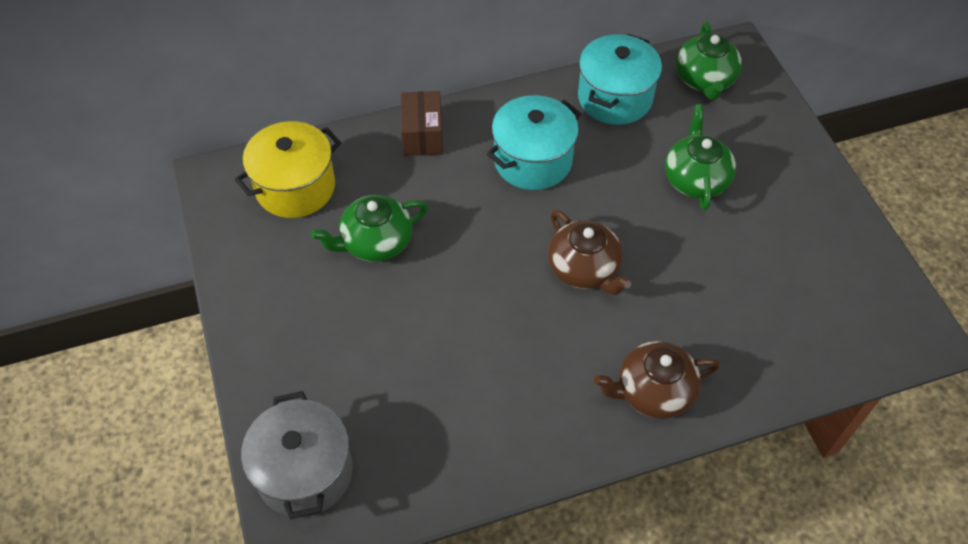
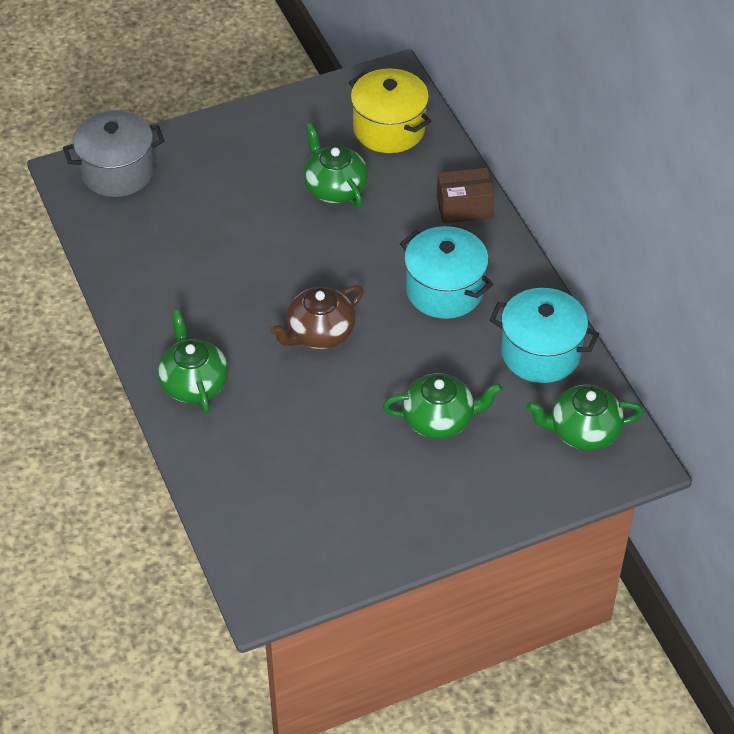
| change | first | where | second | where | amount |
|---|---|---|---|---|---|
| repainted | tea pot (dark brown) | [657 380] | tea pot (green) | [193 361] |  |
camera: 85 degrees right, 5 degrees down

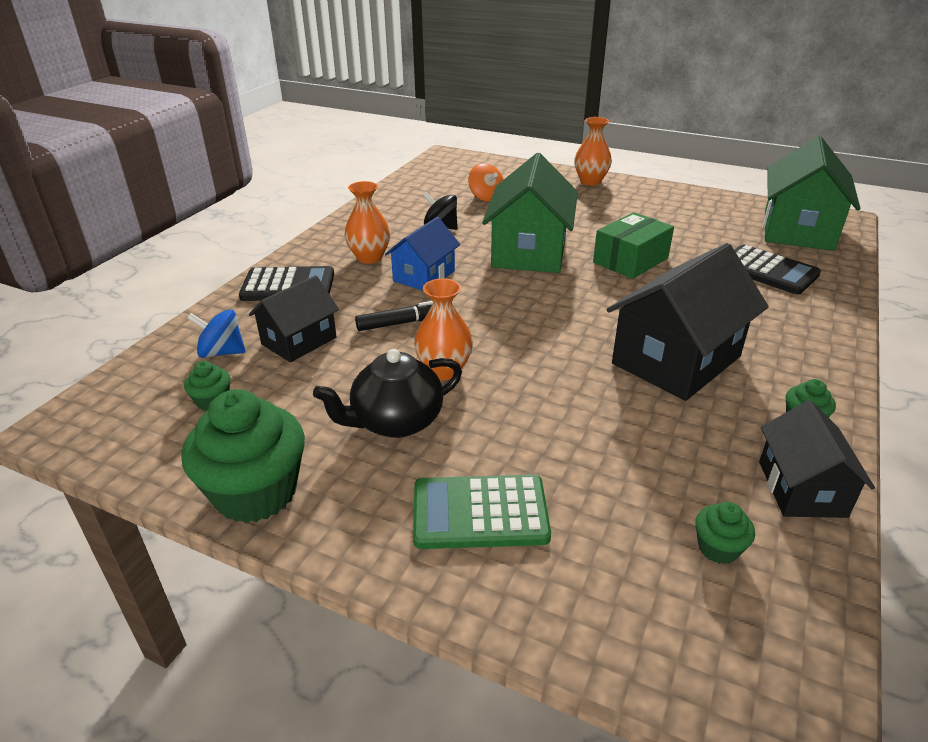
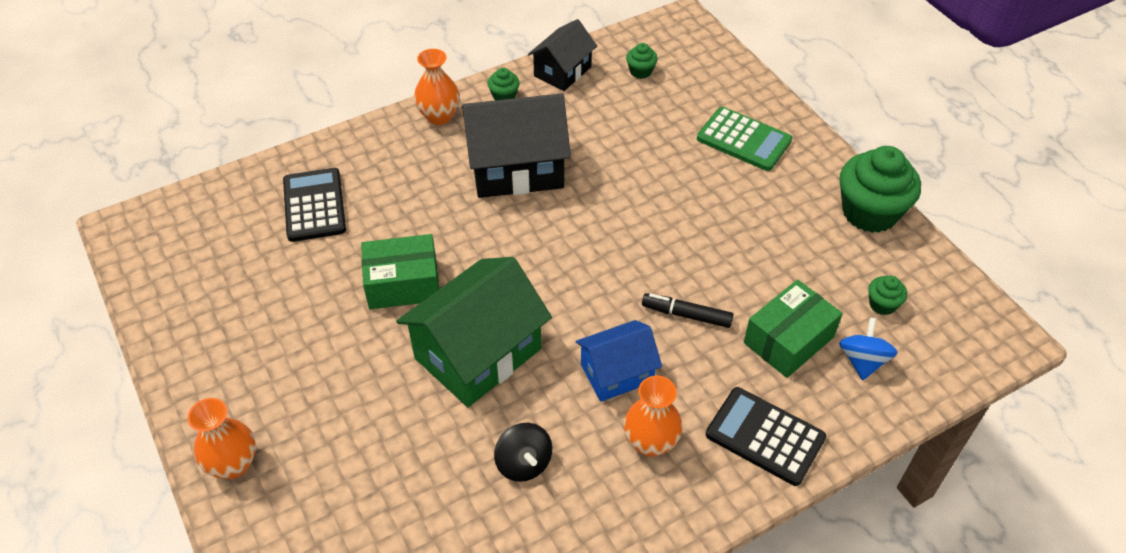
| change | first | where | second | where | amount |
|---|---|---|---|---|---|
| shifted | flower vase (orange) | [443 329] |  | [436 87] |  |
| swapped | cottage (black) | [294 318] | parcel (green) | [793 329] |  |
| rotated | spinning top (royal blue) | [216 333] |  | [868 348] | 120 degrees counterclockwise |
| gone | tea pot (black) | [387 393] |  |  |  |
| gone | spinning top (orange) | [486 182] |  |  |  |
| gone | cottage (green) | [812 193] |  |  |  |
camera: 145 degrees left, 15 degrees up

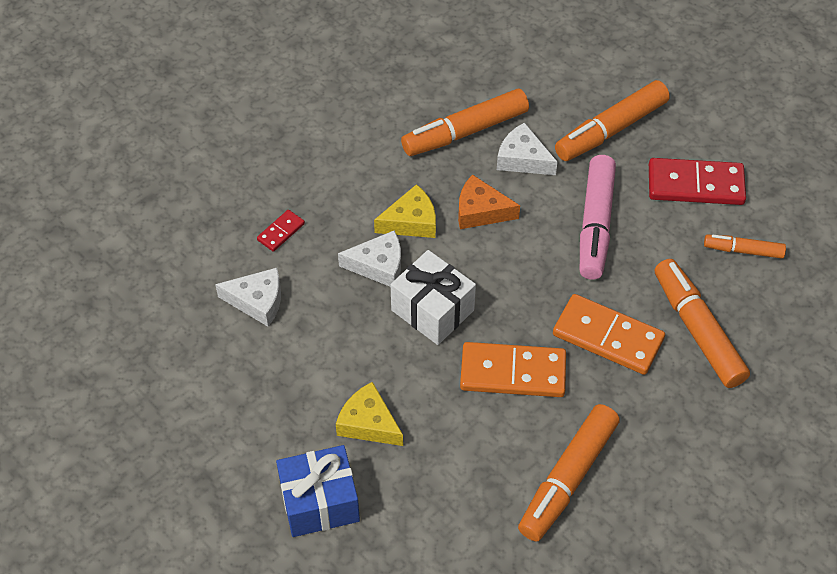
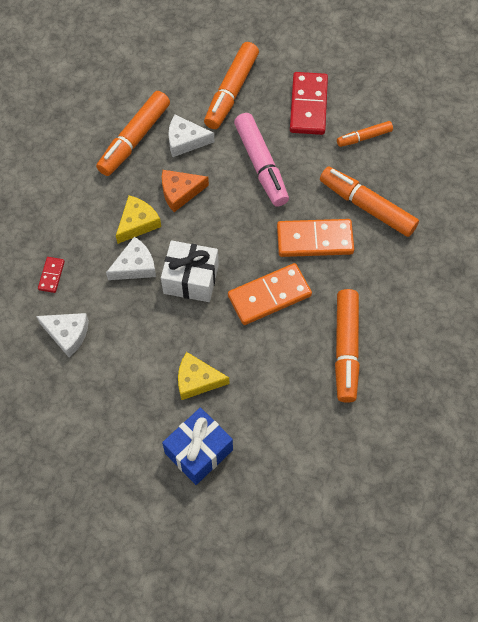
| change | first | where | second | where | amount |
|---|---|---|---|---|---|
| rotated | cheese (pure white) | [248 297] |  | [62 335] | 45 degrees clockwise |
| rotated | domino (crimson) | [697 181] |  | [309 103] | 60 degrees counterclockwise |
camera: 30 degrees left, 10 degrees up

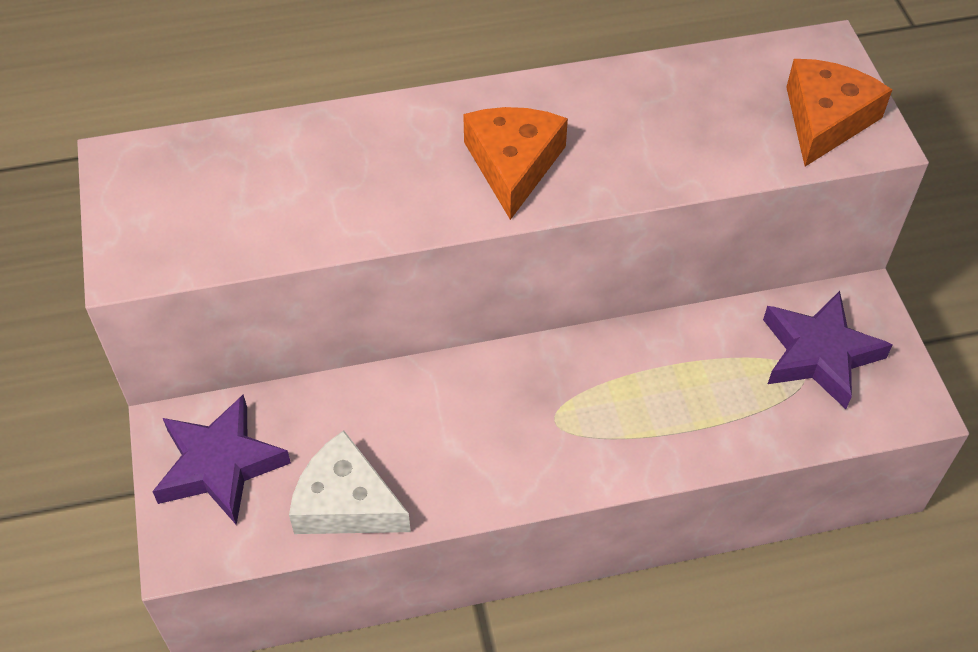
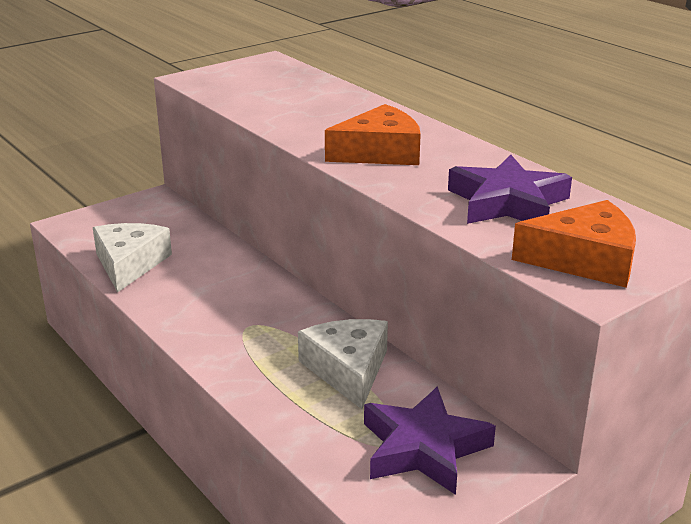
| change | first | where | second | where | amount |
|---|---|---|---|---|---|
| new |  |  | cheese (pure white) | [343 364] |  |
| shifted | star shape (royal purple) | [221 460] |  | [510 189] |  |
camera: 65 degrees right, 25 degrees down

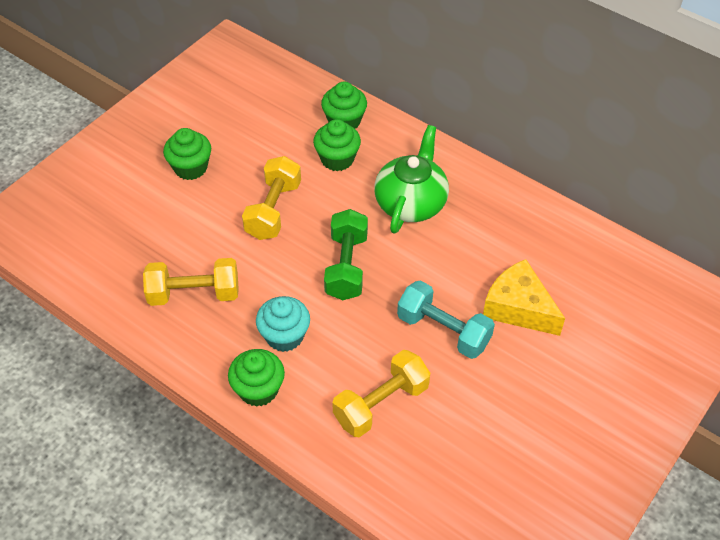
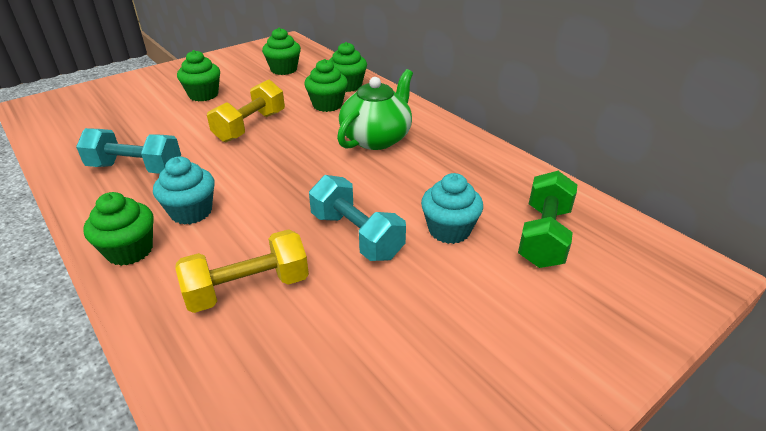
| change | first | where | second | where | amount |
|---|---|---|---|---|---|
| repainted | free weight (bright yellow) | [191 282] | free weight (teal) | [128 151] |  |
| new |  |  | muffin (green) | [281 51] |  |
| swapped | cheese (bright yellow) | [524 297] | muffin (teal) | [452 208] |  |
| shifted | free weight (green) | [346 254] |  | [547 219] |  |
camera: 15 degrees right, 15 degrees down

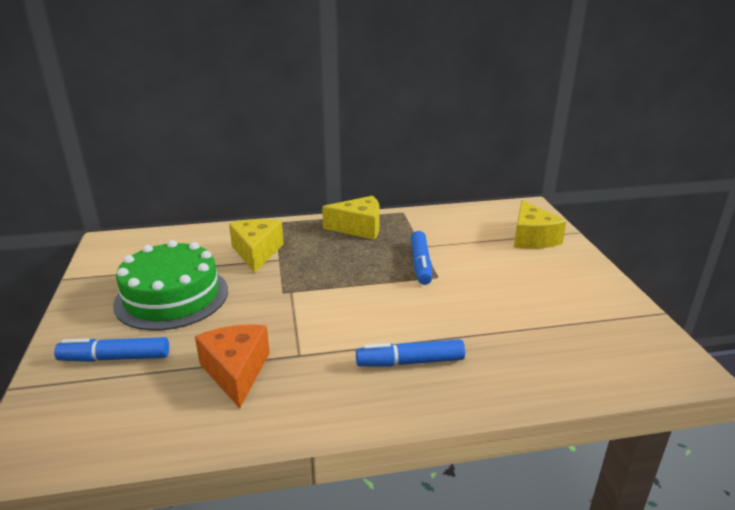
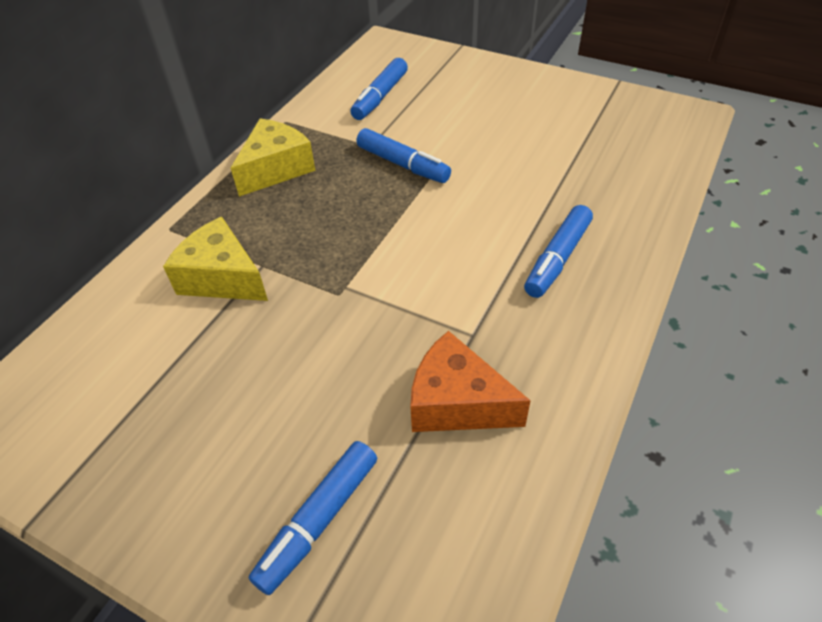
| change | first | where | second | where | amount |
|---|---|---|---|---|---|
| new |  |  | marker pen (royal blue) | [379 89] |  |
| gone | layer cake (green) | [170 285] |  |  |  |
| gone | cheese (bright yellow) | [540 224] |  |  |  |
camera: 50 degrees left, 20 degrees up

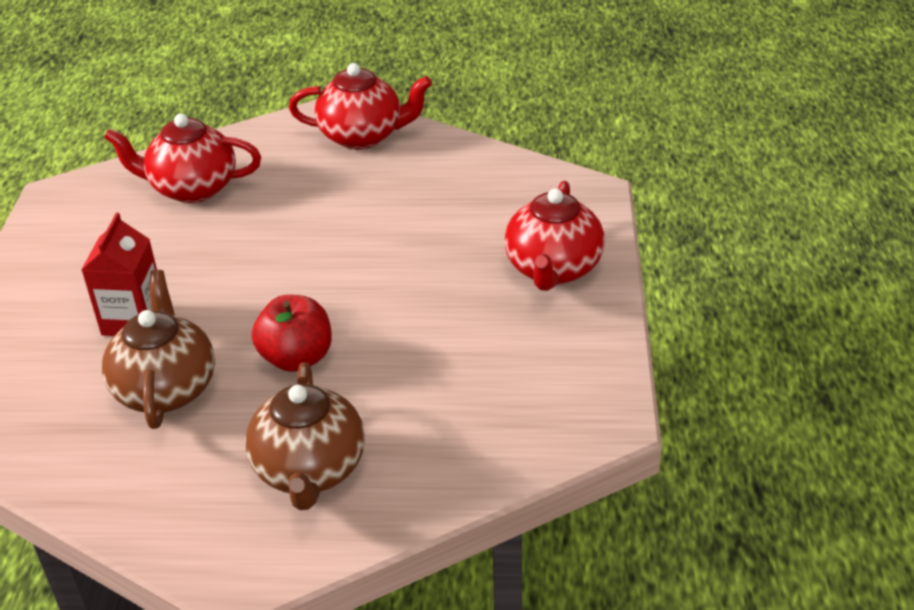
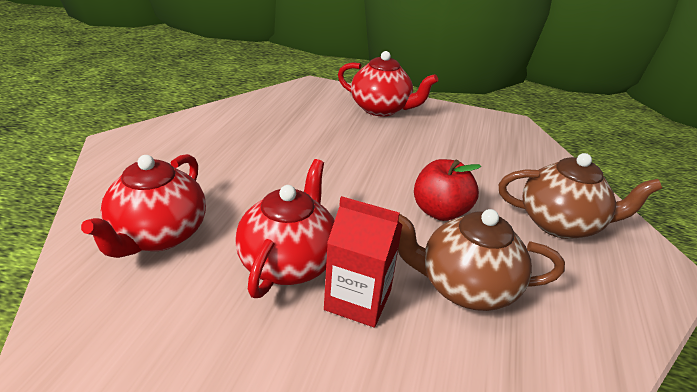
| change | first | where | second | where | amount |
|---|---|---|---|---|---|
| shifted | tea pot (crimson) | [360 106] |  | [285 228] |  |
camera: 80 degrees left, 5 degrees down

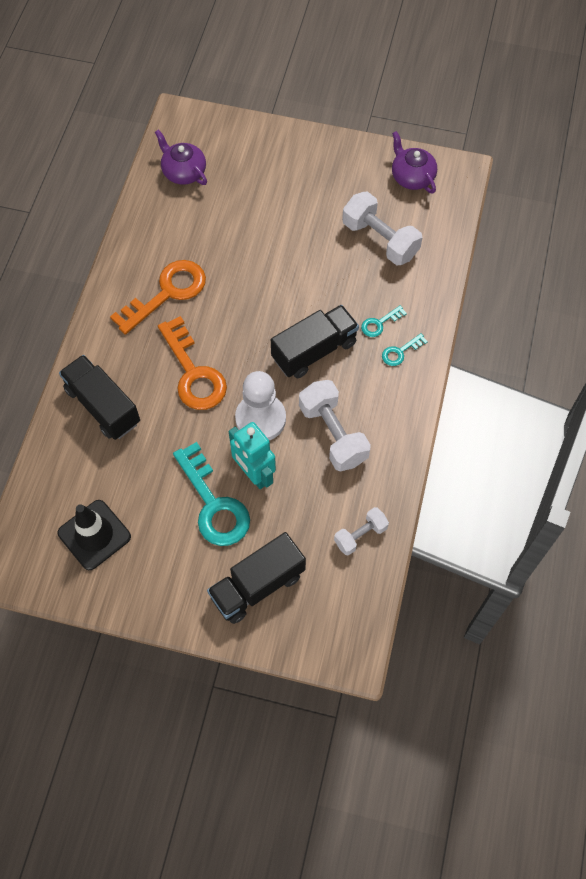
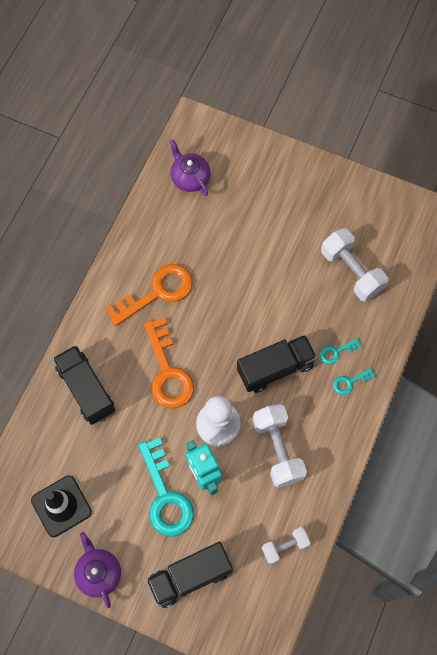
| change | first | where | second | where | amount |
|---|---|---|---|---|---|
| shifted | tea pot (royal purple) | [414 162] |  | [97 570] |  |
camera: 10 degrees right, 5 degrees up

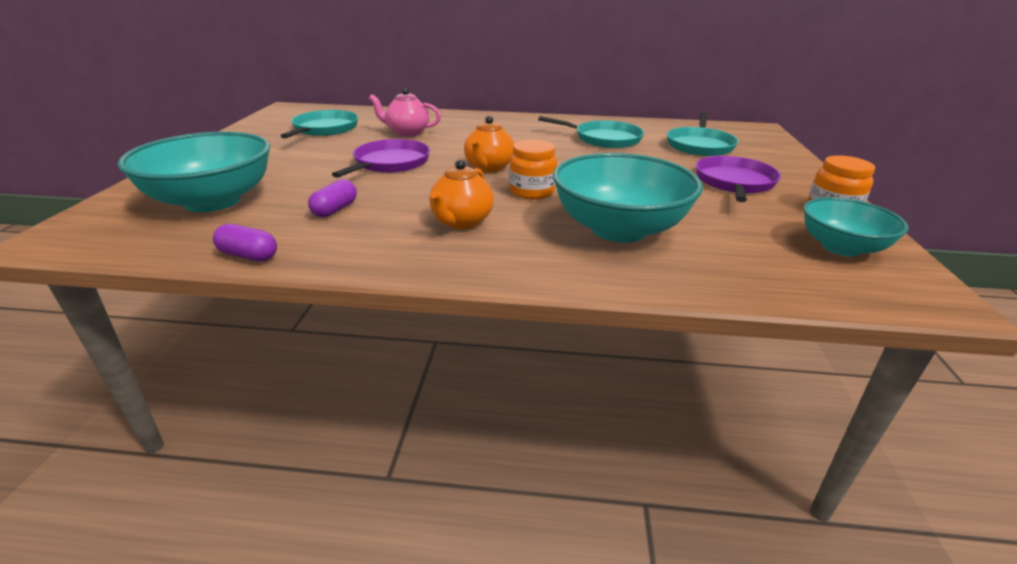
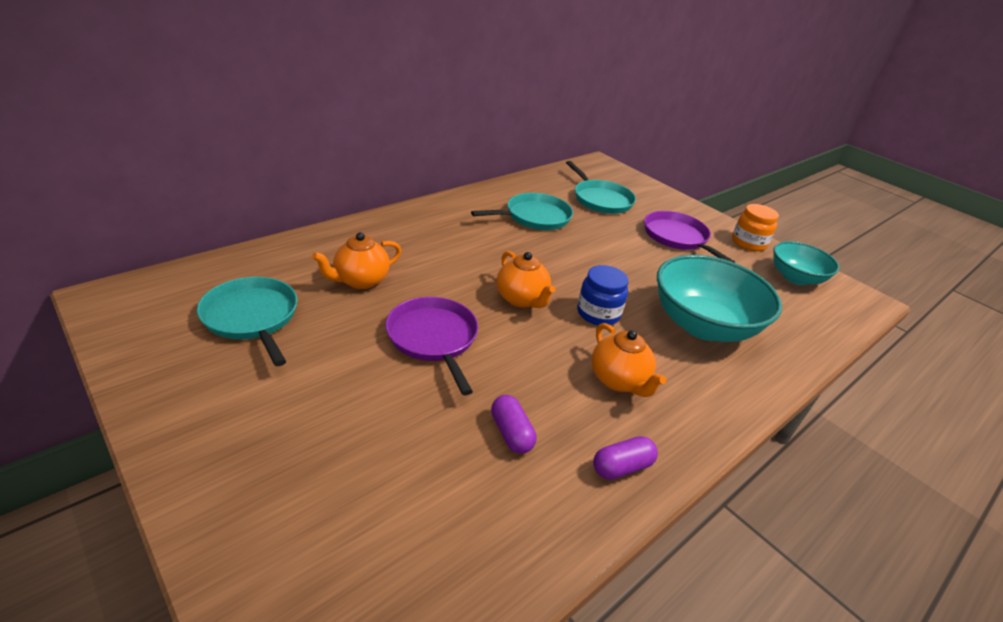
| change | first | where | second | where | amount |
|---|---|---|---|---|---|
| repainted | tea pot (pink) | [405 112] | tea pot (orange) | [357 260] |  |
| repainted | jar (orange) | [533 169] | jar (royal blue) | [603 295] |  |
| shifted | pill shape (royal purple) | [245 243] |  | [625 458] |  |
| gone | deep dish (teal) | [194 172] |  |  |  |
camera: 50 degrees left, 5 degrees up

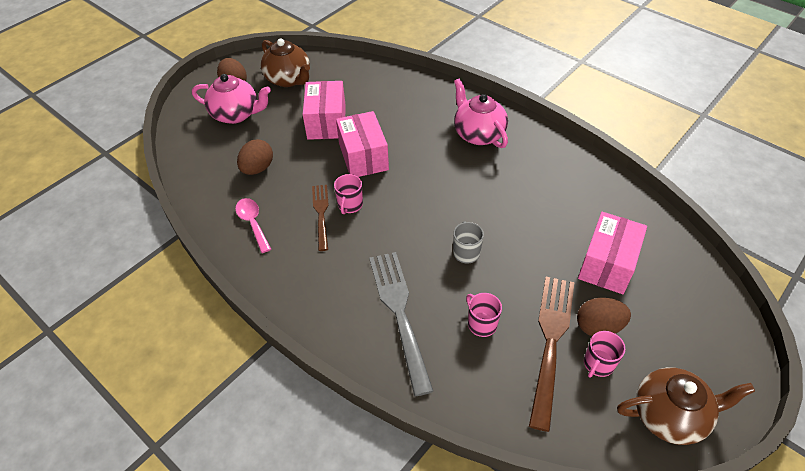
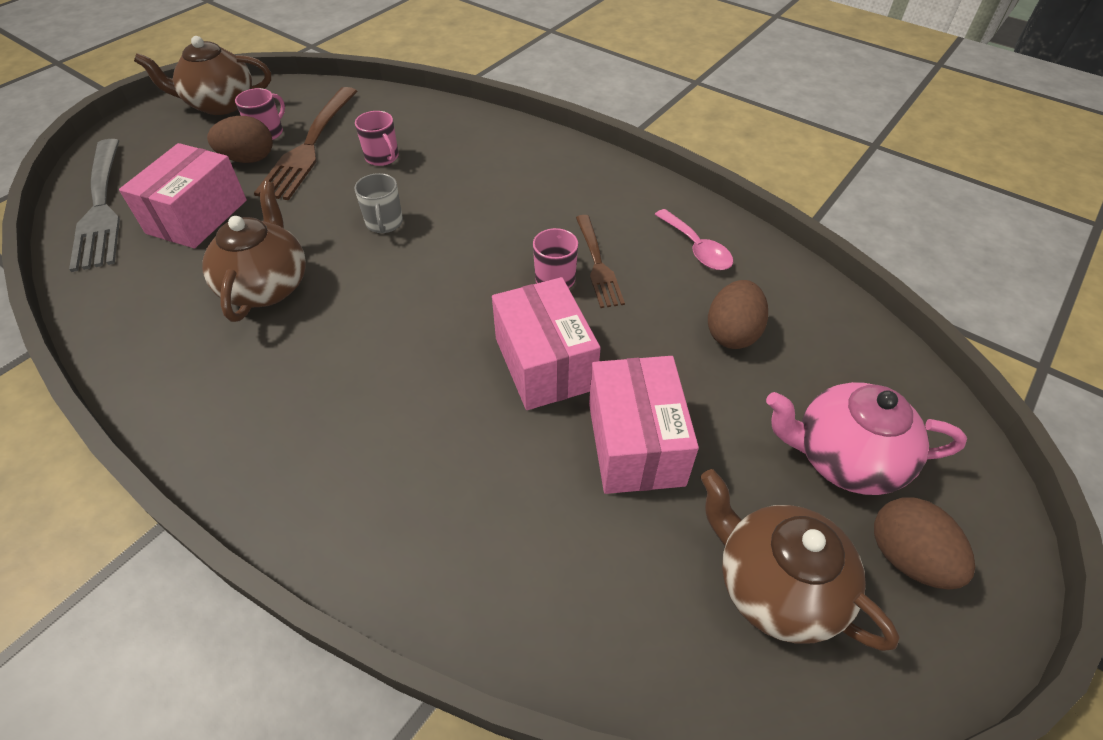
| change | first | where | second | where | amount |
|---|---|---|---|---|---|
| shifted | fork (gray) | [401 324] |  | [94 205] |  |
| new |  |  | tea pot (dark brown) | [254 251] |  |
| gone | tea pot (pink) | [481 113] |  |  |  |
camera: 175 degrees right, 0 degrees up

